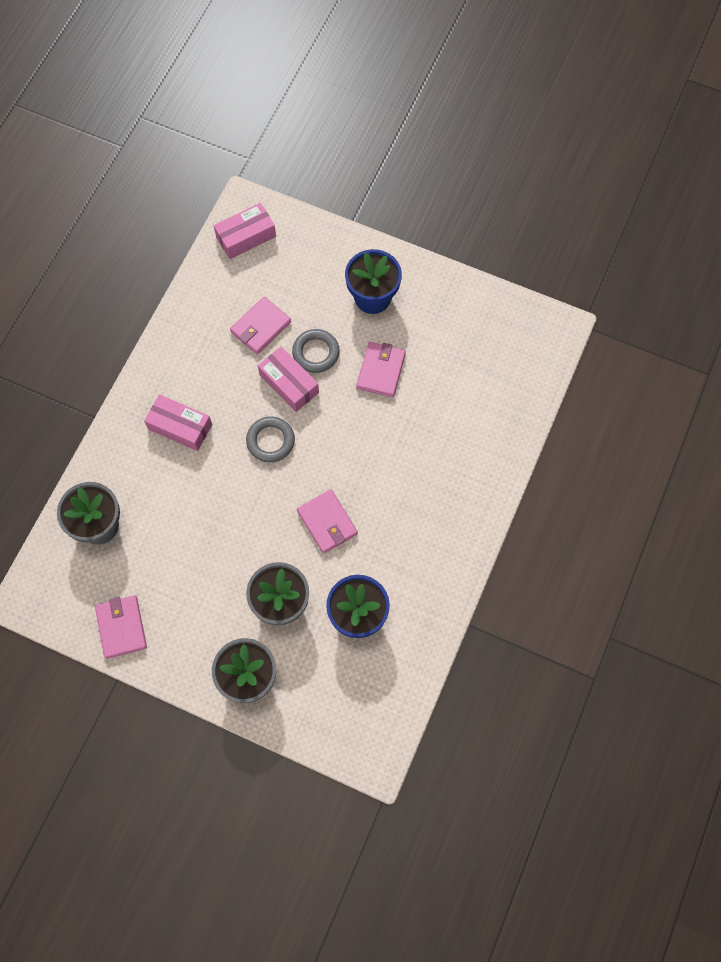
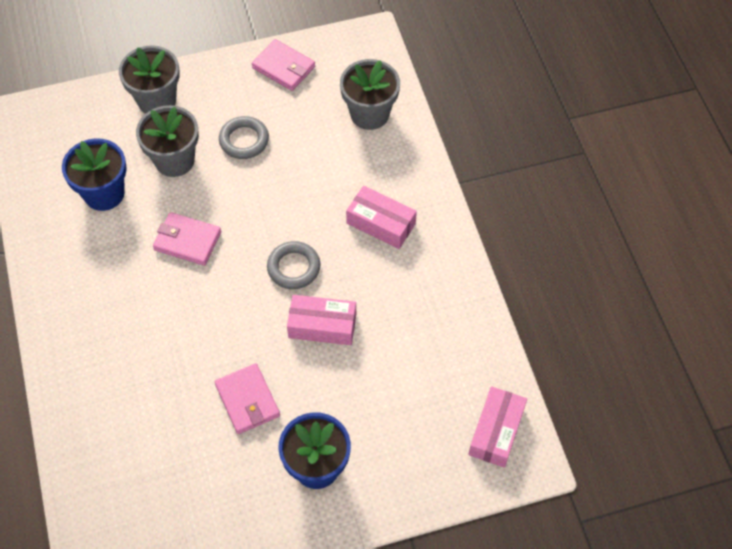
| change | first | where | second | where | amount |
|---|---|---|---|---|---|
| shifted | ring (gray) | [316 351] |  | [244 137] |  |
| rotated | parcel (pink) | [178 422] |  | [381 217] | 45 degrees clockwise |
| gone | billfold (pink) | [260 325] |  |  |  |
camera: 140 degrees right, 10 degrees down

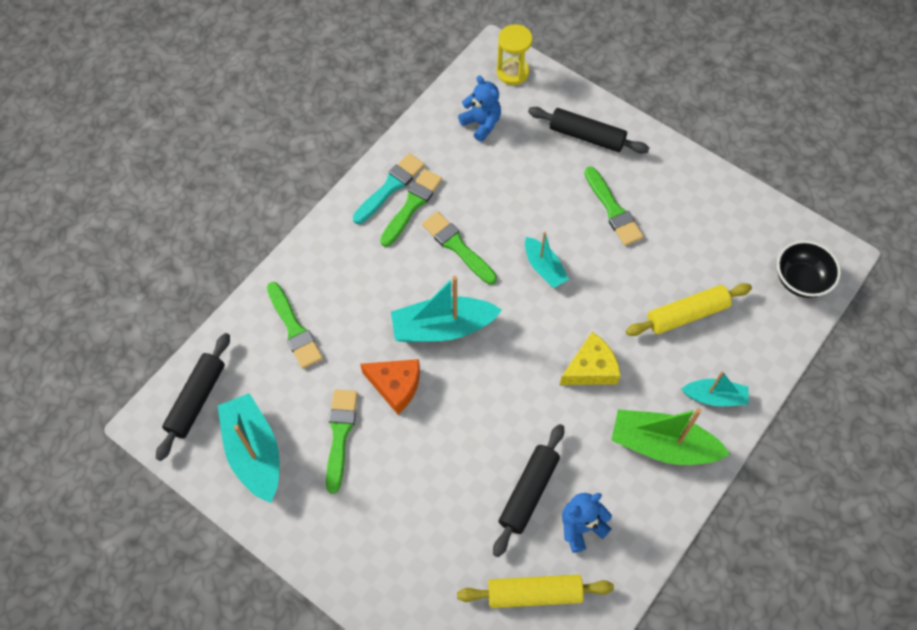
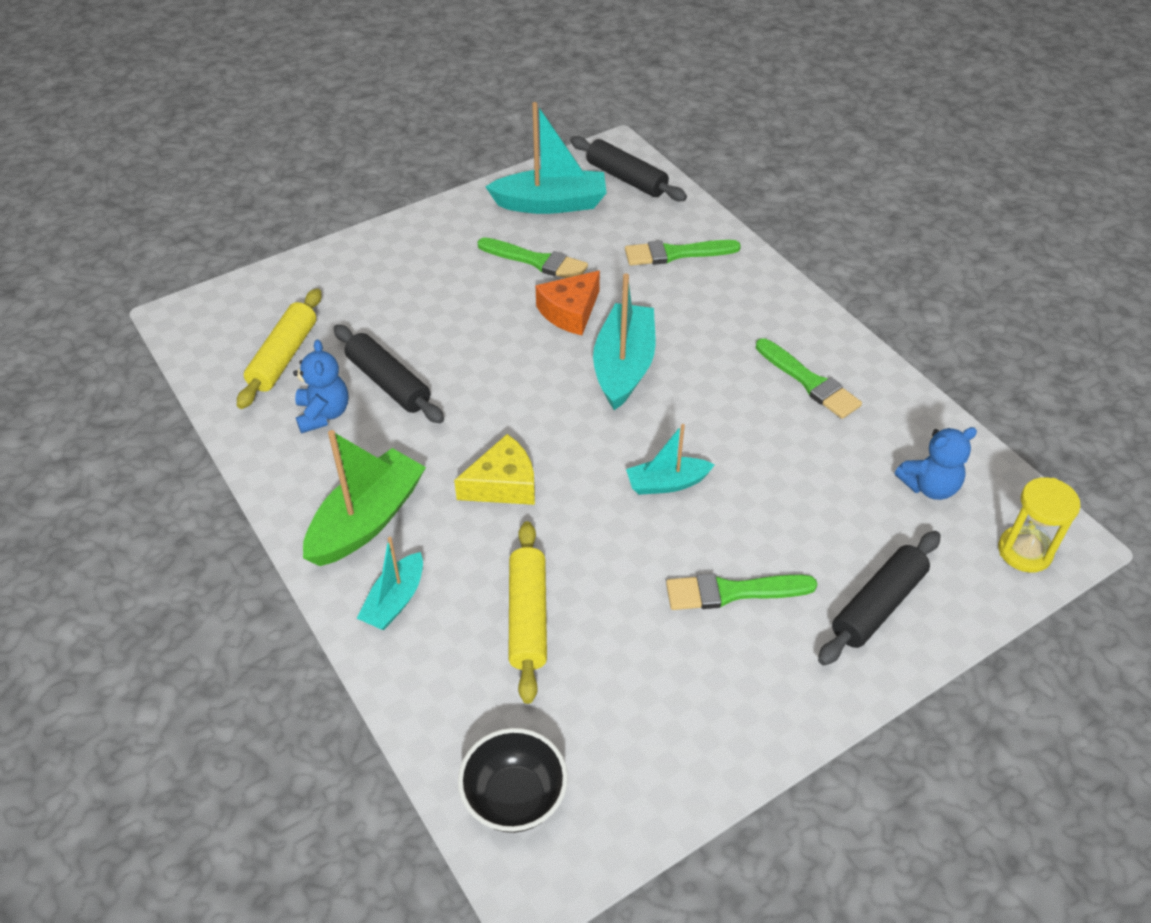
| change | first | where | second | where | amount |
|---|---|---|---|---|---|
| rotated | cheese (bright yellow) | [590 358] |  | [494 469] | 105 degrees counterclockwise |
| gone | brush (teal) | [389 188] |  |  |  |
| gone | brush (green) | [459 248] |  |  |  |
camera: 110 degrees right, 15 degrees down

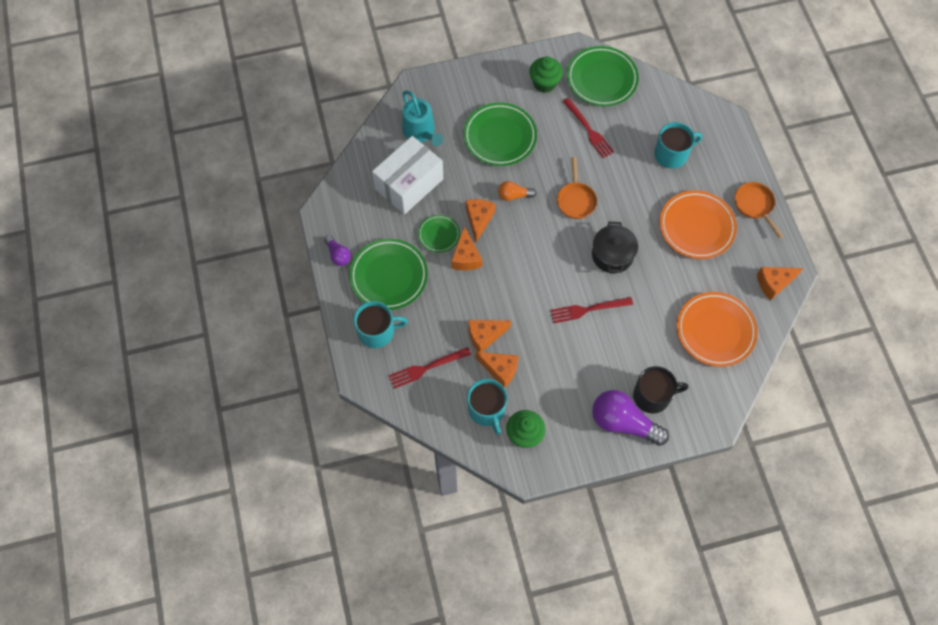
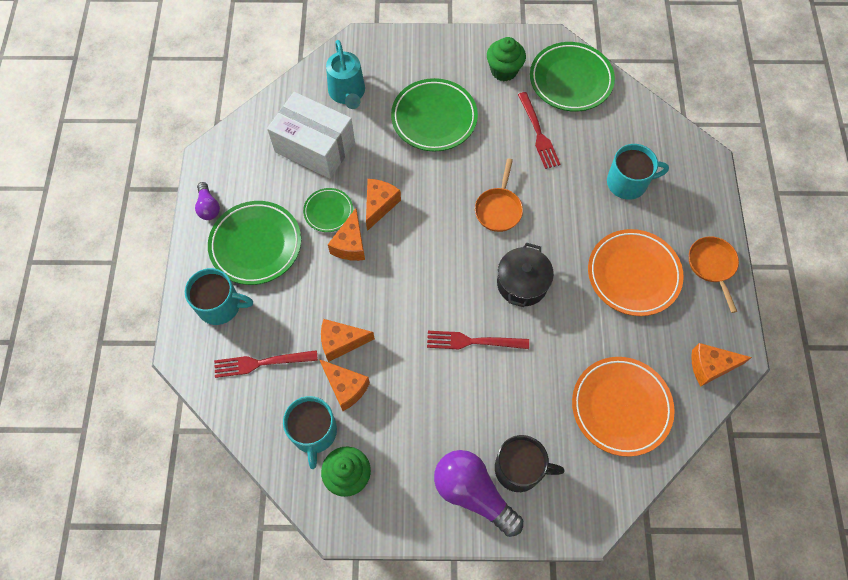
| change | first | where | second | where | amount |
|---|---|---|---|---|---|
| rotated | parcel (pure white) | [407 175] |  | [311 135] | 60 degrees clockwise |
| gone | bulb (orange) | [517 191] |  |  |  |
camera: 15 degrees right, 0 degrees up

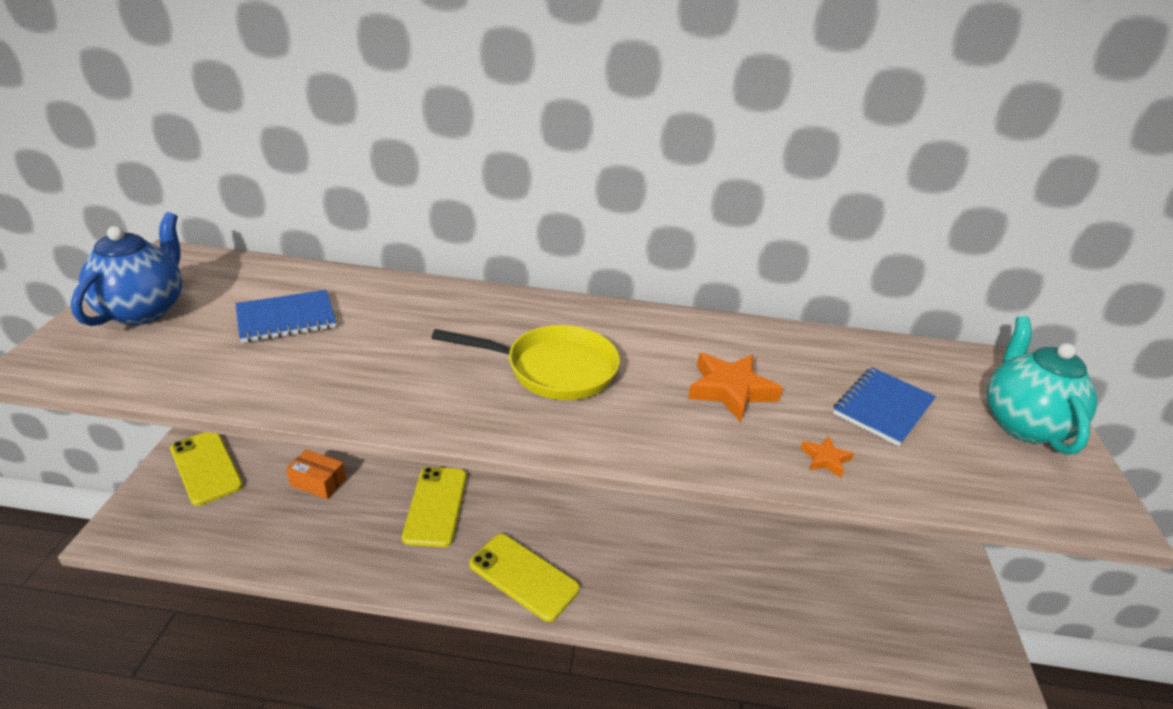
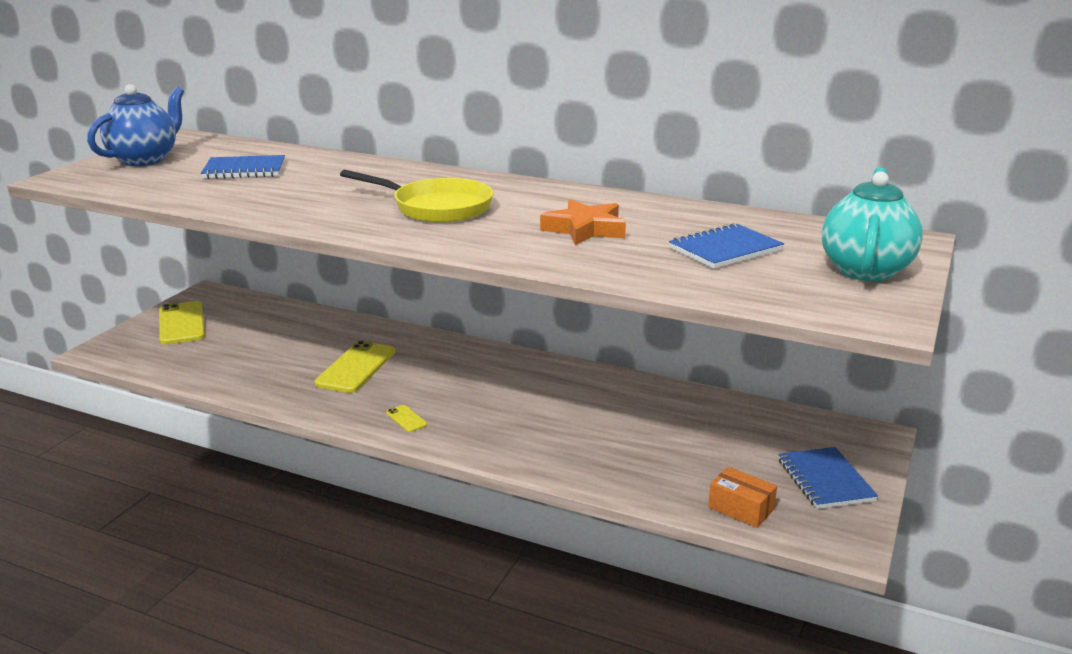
| change | first | where | second | where | amount |
|---|---|---|---|---|---|
| scaled | mobile phone (bright yellow) | [524 578] |  | [406 418] | x0.46 |
| shifted | parcel (orange) | [316 474] |  | [742 497] |  |
| new |  |  | notepad (royal blue) | [828 478] |  |
| gone | star shape (orange) | [827 457] |  |  |  |
camera: 20 degrees right, 10 degrees down

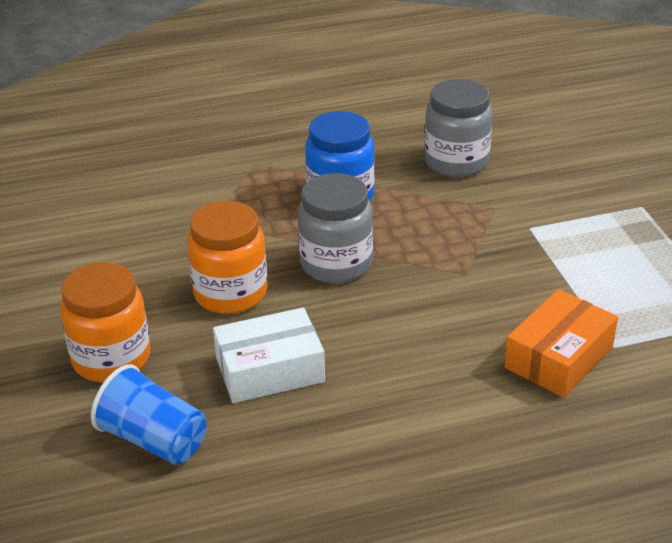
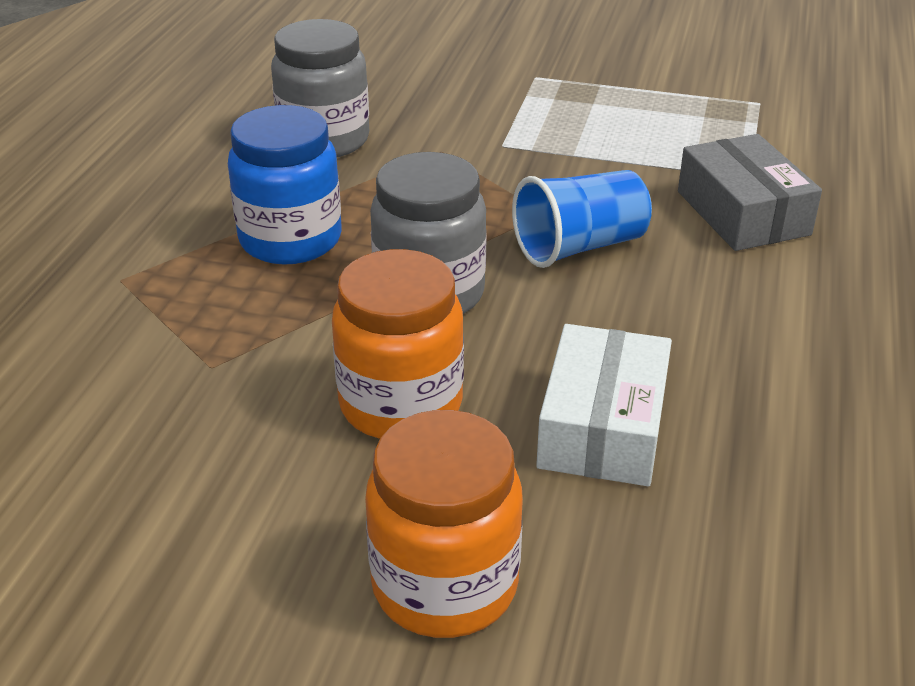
| change | first | where | second | where | amount |
|---|---|---|---|---|---|
| shifted | tumbler (royal blue) | [148 414] |  | [582 219] |  |
| repainted | parcel (orange) | [561 343] | parcel (gray) | [750 192] |  |
camera: 60 degrees left, 0 degrees up

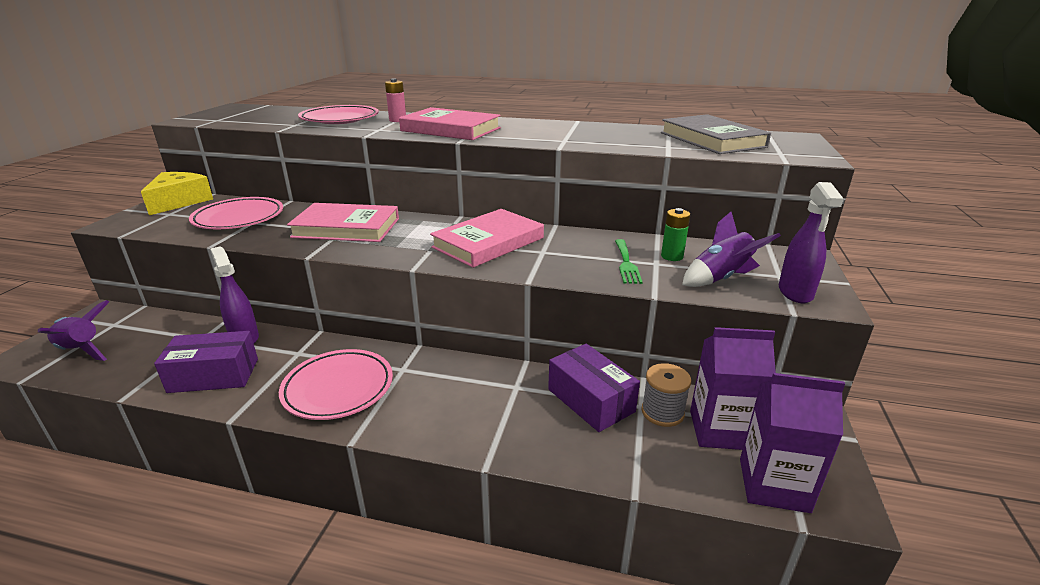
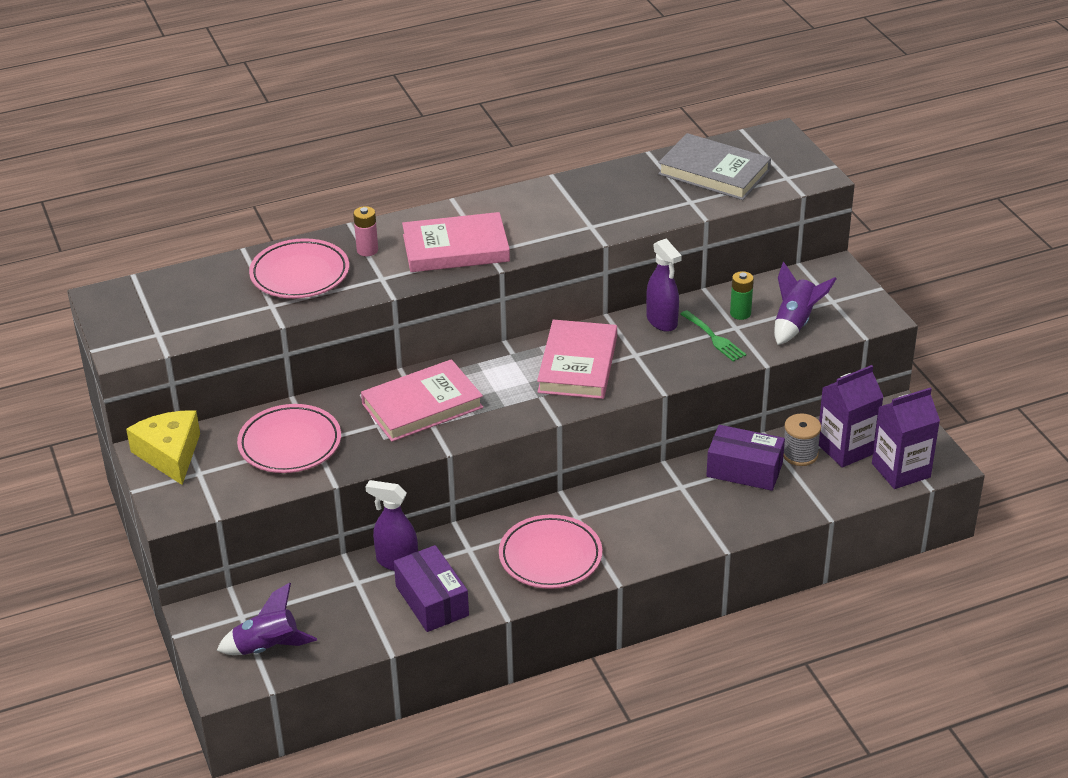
| change | first | where | second | where | amount |
|---|---|---|---|---|---|
| rotated | parcel (royal purple) | [206 362] |  | [431 588] | 75 degrees counterclockwise |
| shifted | spray cleaner (royal purple) | [811 242] |  | [664 285] |  |
camera: 35 degrees left, 10 degrees up

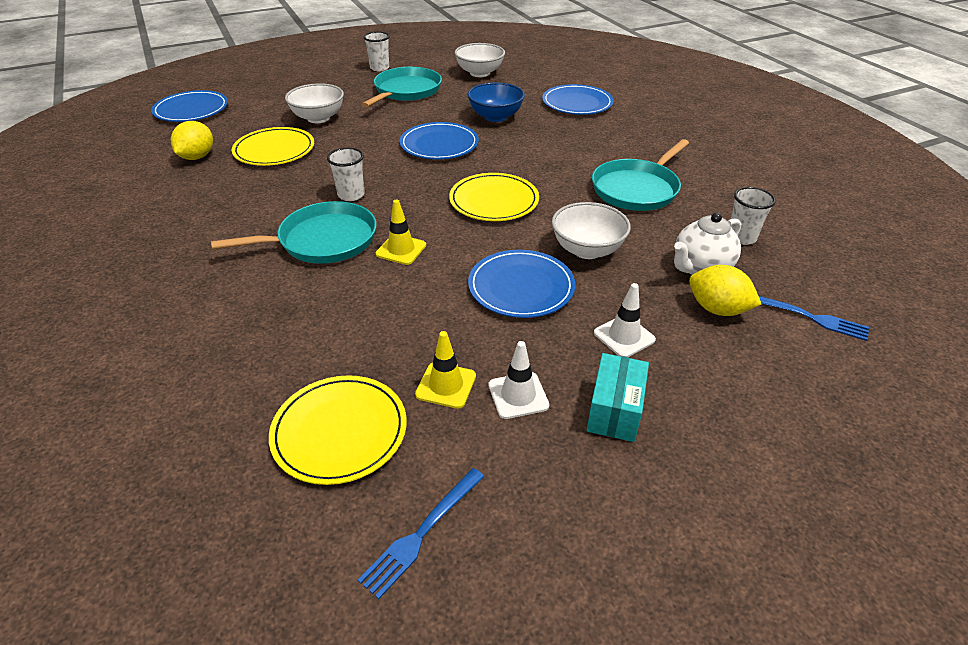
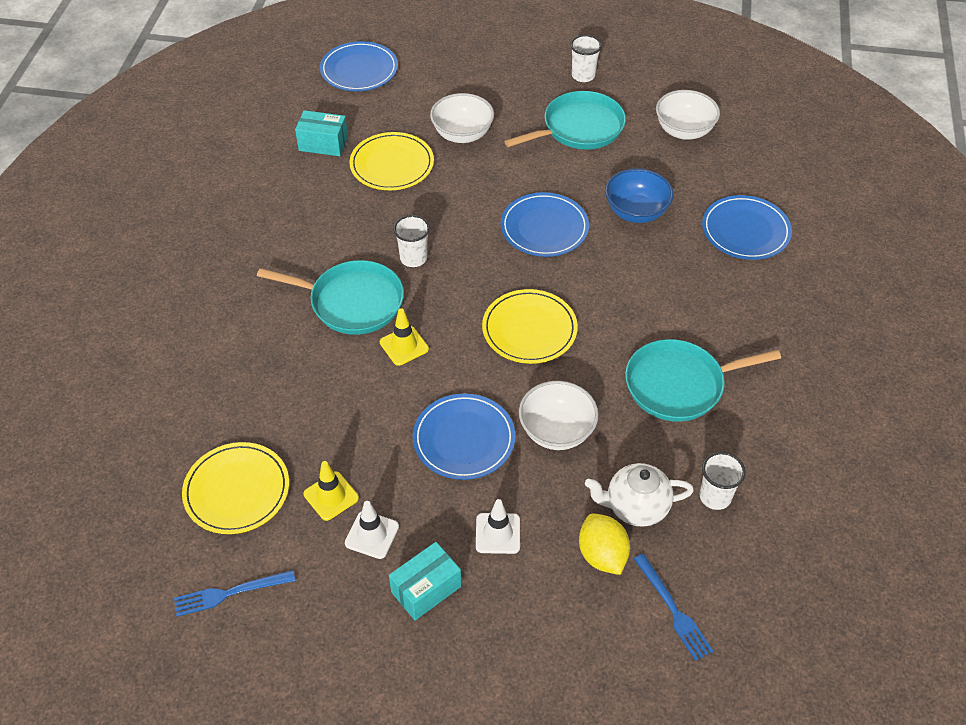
| change | first | where | second | where | amount |
|---|---|---|---|---|---|
| swapped | citrus fruit (bright yellow) | [192 140] | parcel (teal) | [321 133] |  |
camera: 35 degrees right, 10 degrees up

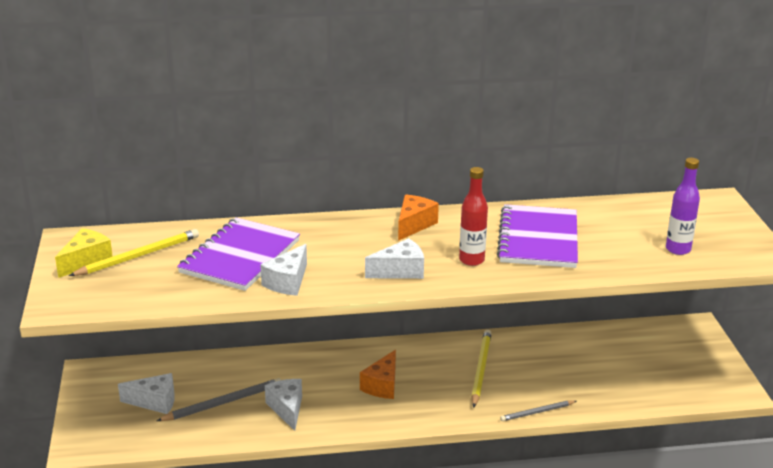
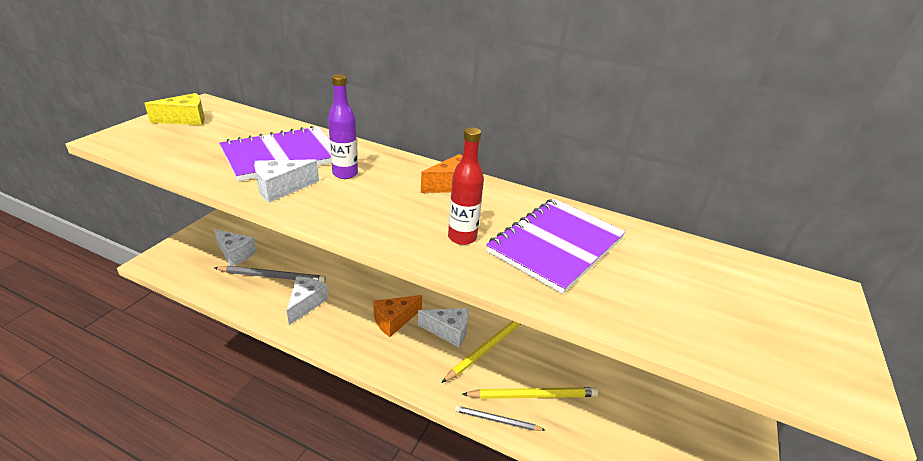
| change | first | where | second | where | amount |
|---|---|---|---|---|---|
| shifted | bottle (royal purple) | [683 206] |  | [343 126] |  |
| shifted | cheese (pure white) | [394 258] |  | [443 327] |  |
| shifted | pencil (bright yellow) | [134 252] |  | [530 393] |  |
camera: 30 degrees right, 5 degrees up

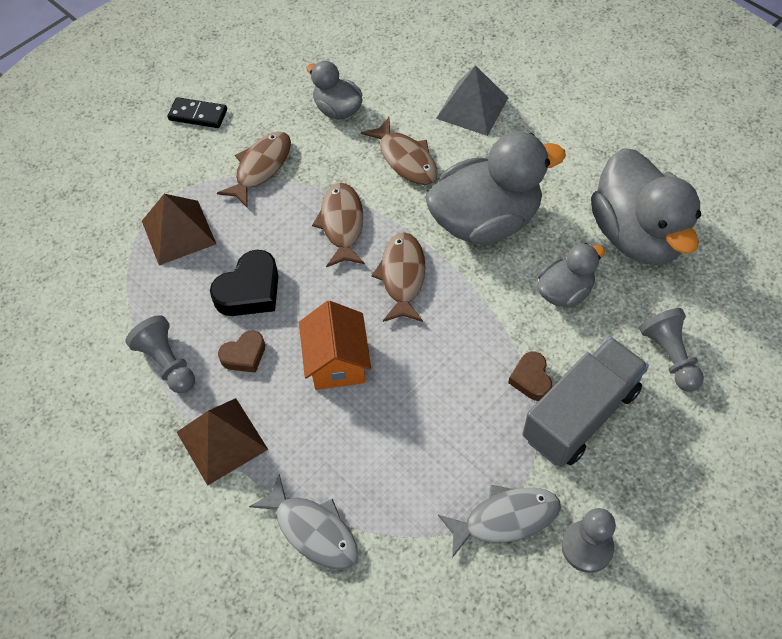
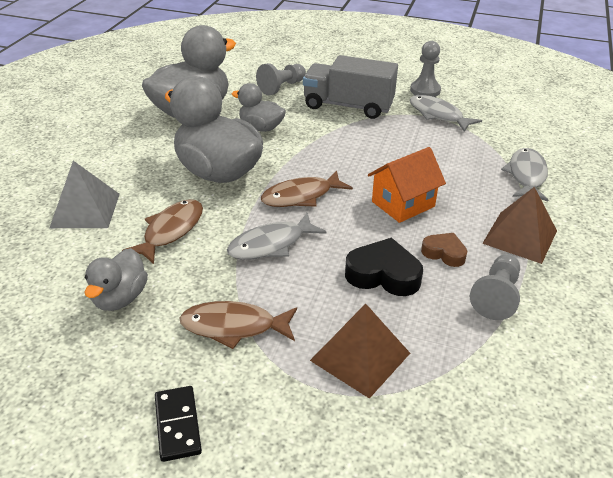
| change | first | where | second | where | amount |
|---|---|---|---|---|---|
| repainted | fish (dark brown) | [338 225] | fish (gray) | [276 236] |  |
| gone | love heart (dark brown) | [530 376] |  |  |  |
camera: 120 degrees left, 20 degrees down

